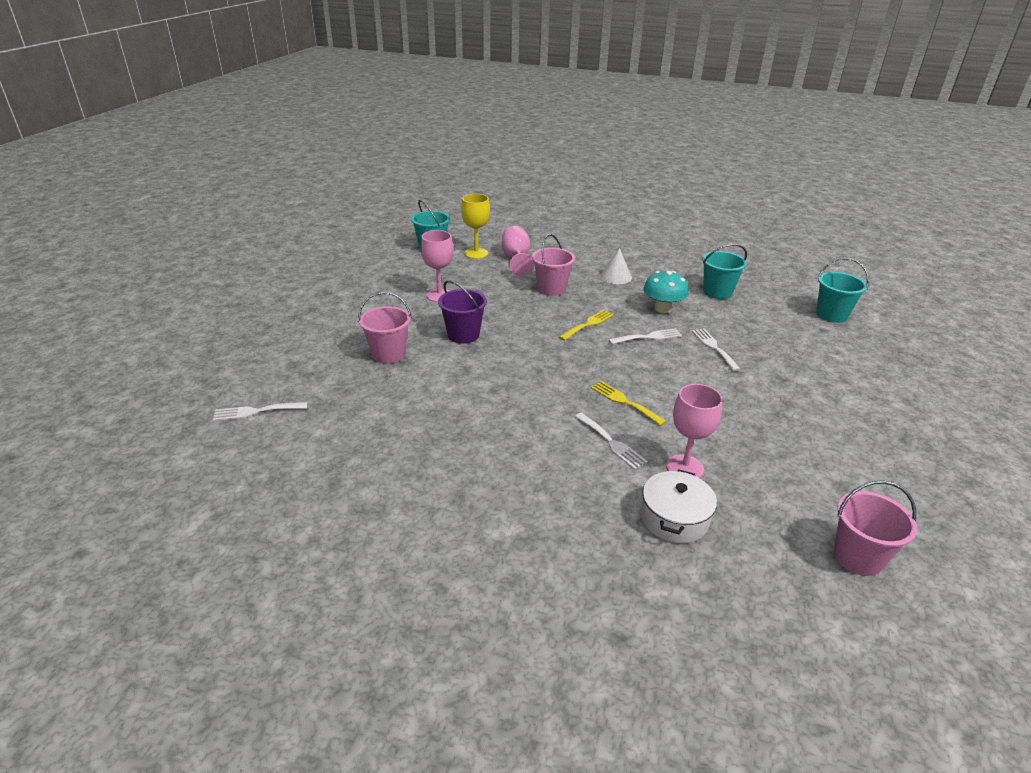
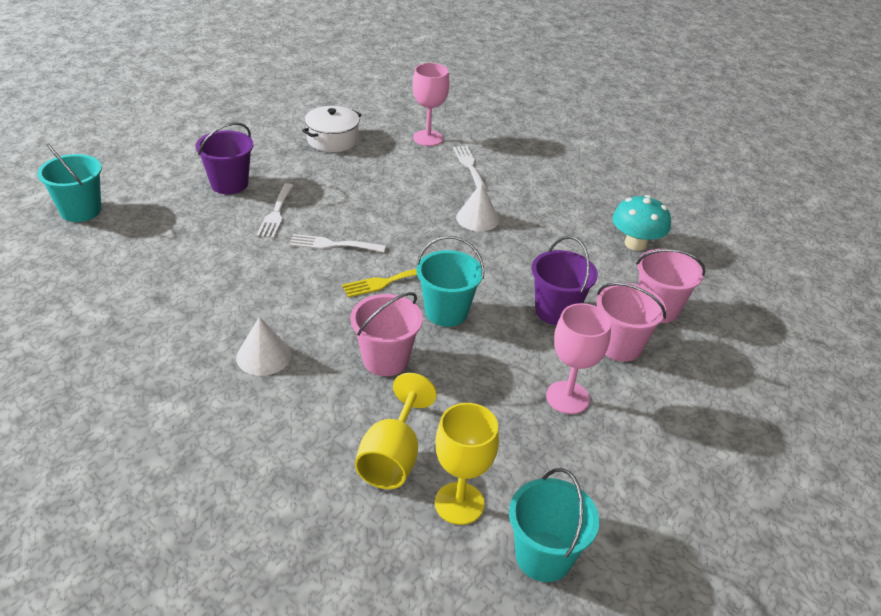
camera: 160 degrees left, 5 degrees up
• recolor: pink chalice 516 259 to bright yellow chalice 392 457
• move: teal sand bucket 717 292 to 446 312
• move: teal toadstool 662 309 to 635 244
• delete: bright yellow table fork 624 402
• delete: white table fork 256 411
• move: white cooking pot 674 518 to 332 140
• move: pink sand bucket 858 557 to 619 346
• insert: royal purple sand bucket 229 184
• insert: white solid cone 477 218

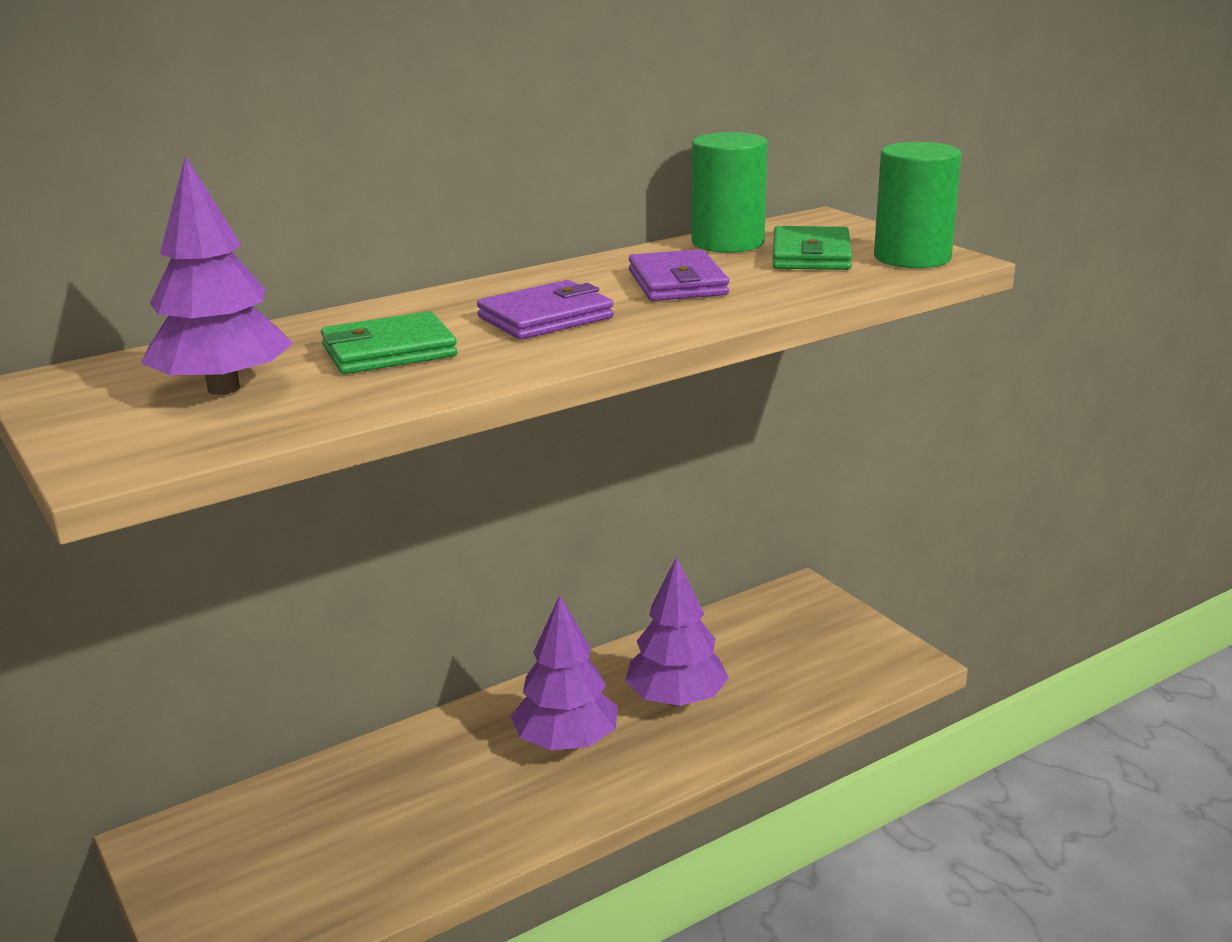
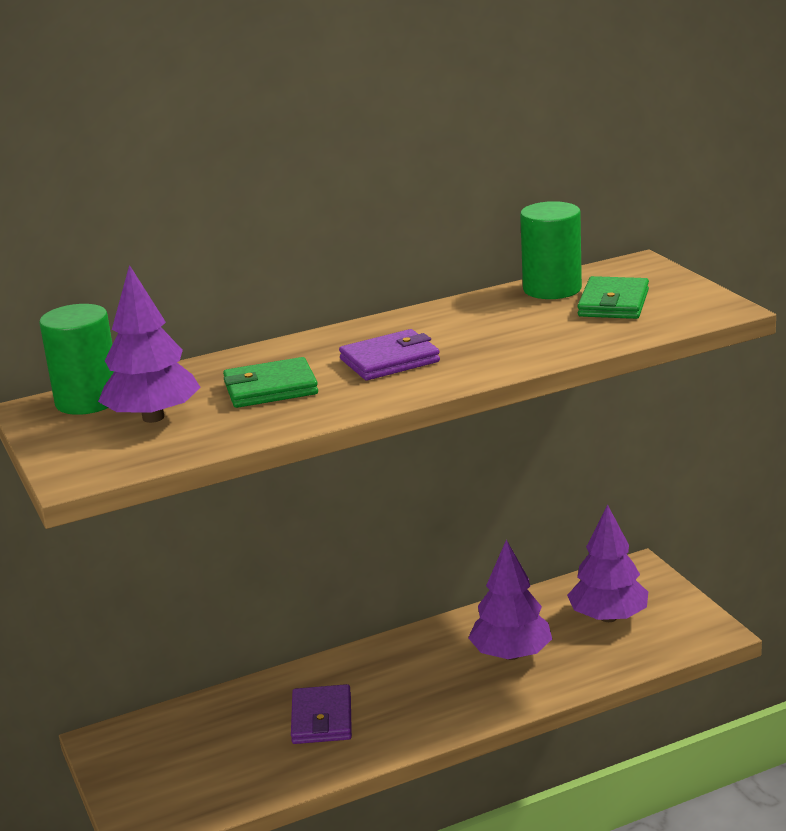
camera: 10 degrees right, 0 degrees up
• move: leaf-green cylinder 912 257 to 88 401
• move: royal purple billfold 677 283 to 322 719
• move: royal purple fir tree 566 742 to 608 617

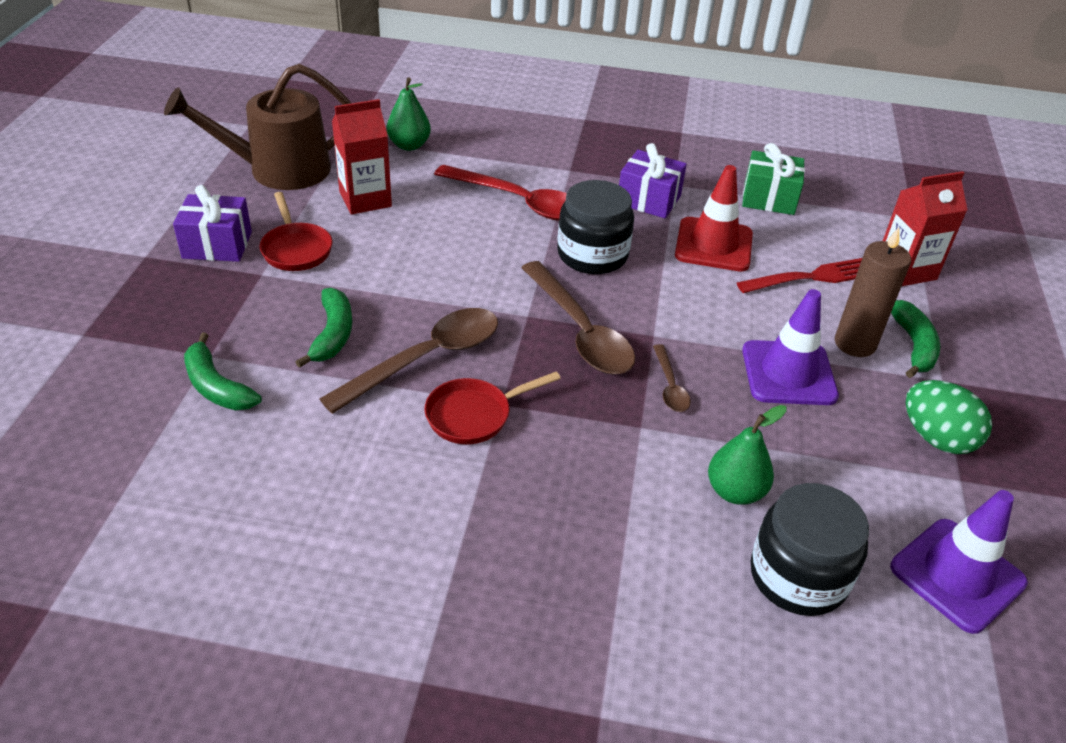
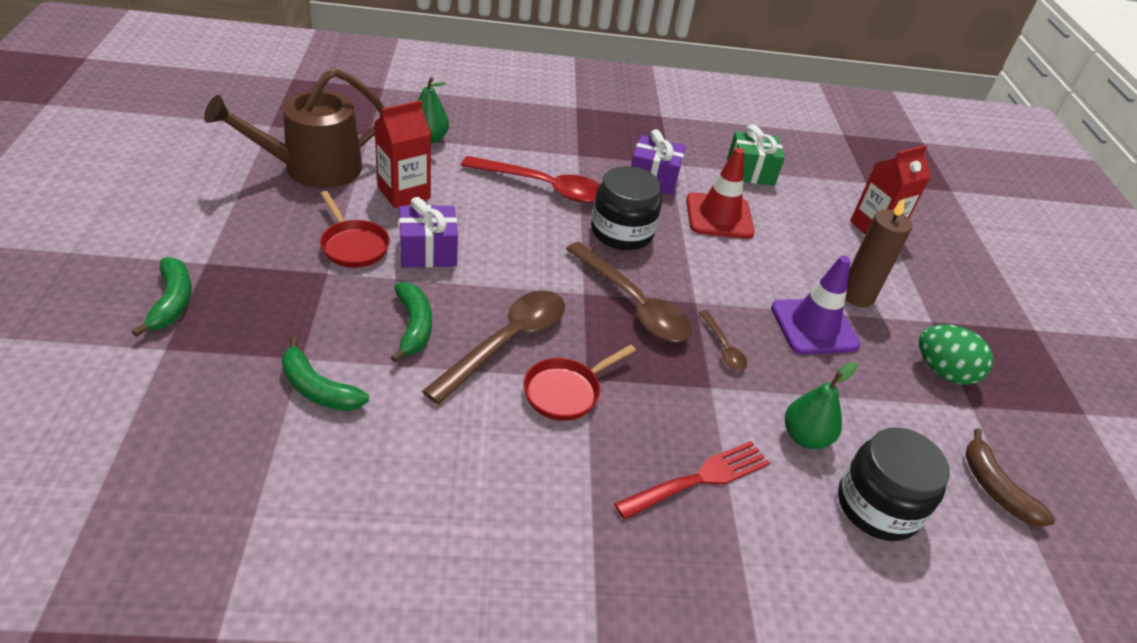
camera: 15 degrees left, 0 degrees up
• move: royal purple present 217 245 to 428 251
• move: red table fork 811 277 to 698 480
• move: leaf-green toy banana 913 346 to 172 302
• replace: royal purple safety cone 957 575 to brown toy banana 995 488

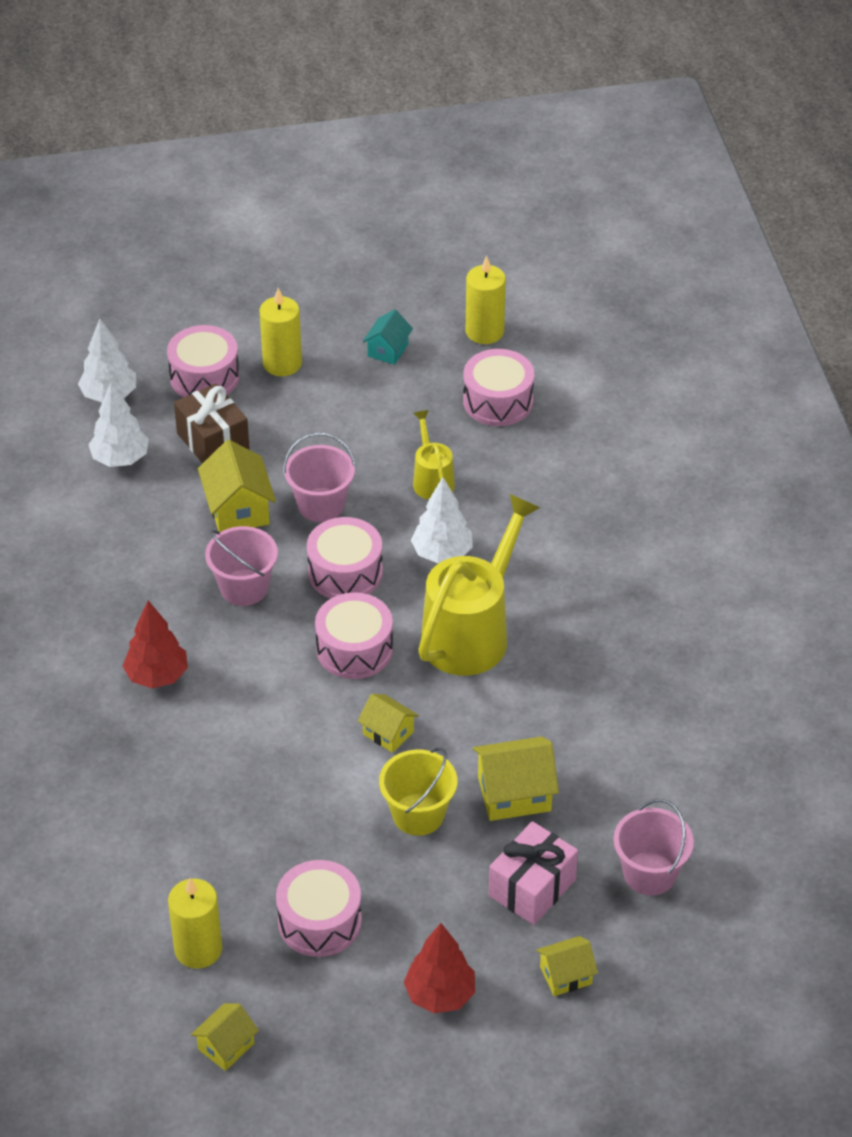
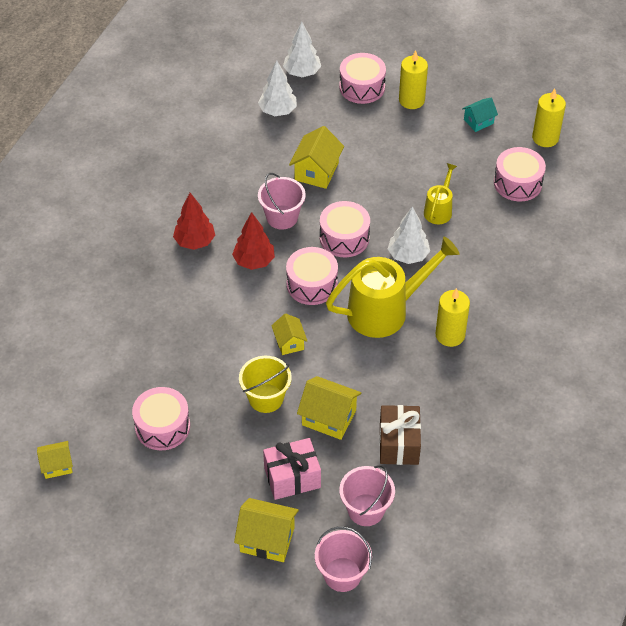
camera: 35 degrees right, 5 degrees up
• move: brown present 213 441 to 399 444
• move: pink sand bucket 321 505 to 342 574
• move: bright yellow wax candle 198 949 to 450 335
• move: red fir tree 440 995 to 254 261
• resize: bright yellow house 565 975 = 267 539 x1.61

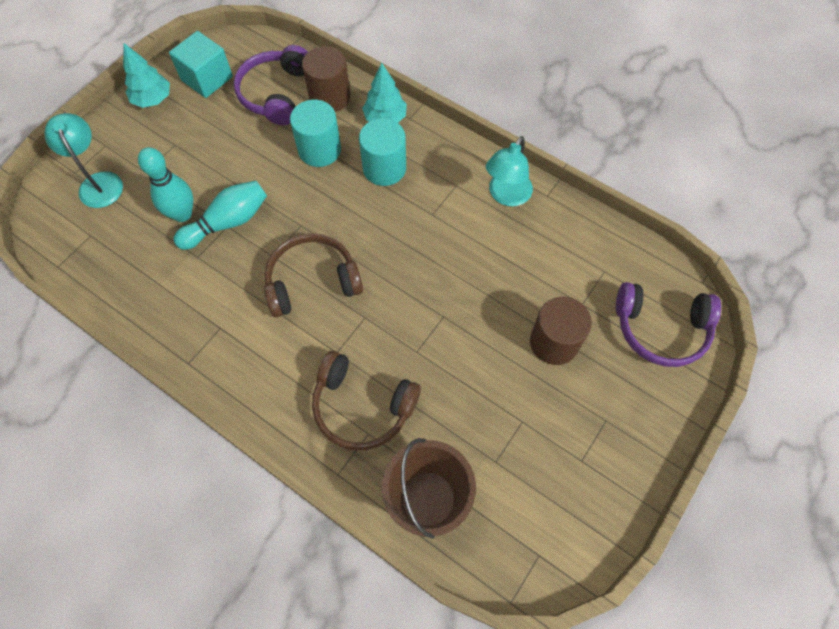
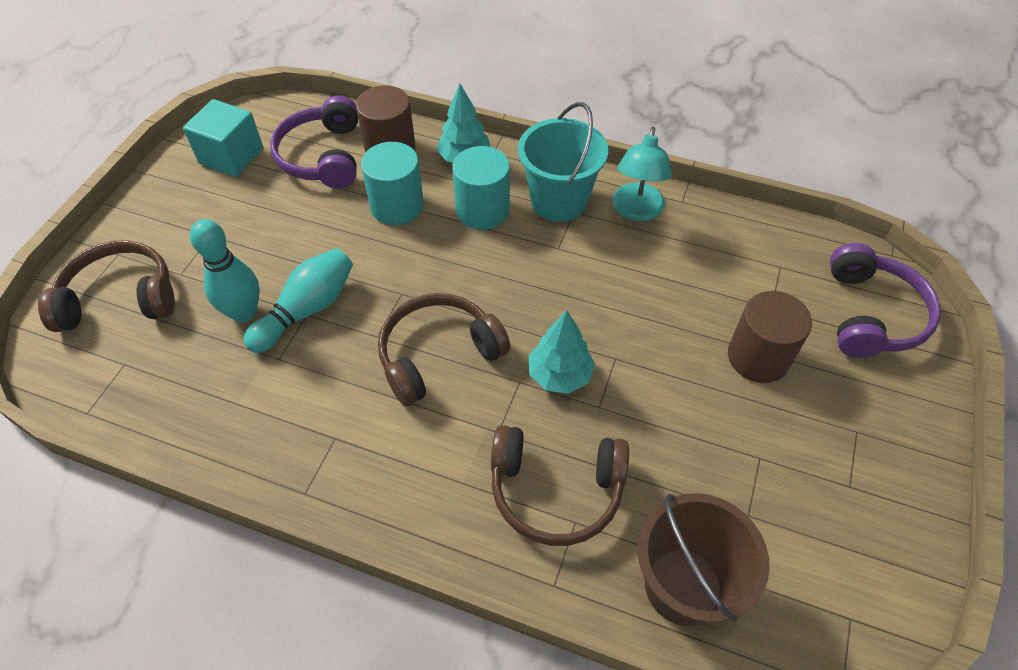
camera: 15 degrees left, 10 degrees down
• move: teal fir tree 153 99 to 559 375
• replace: teal desk lamp 98 182 to brown headphones 120 298
• rotate: royal purple headphones 661 329 = 871 314 75 degrees counterclockwise
• insert: teal sand bucket 559 201

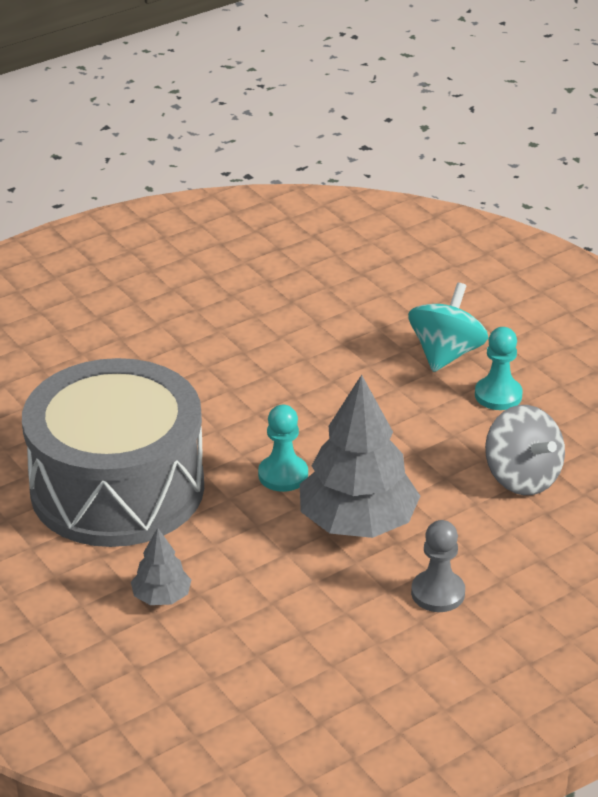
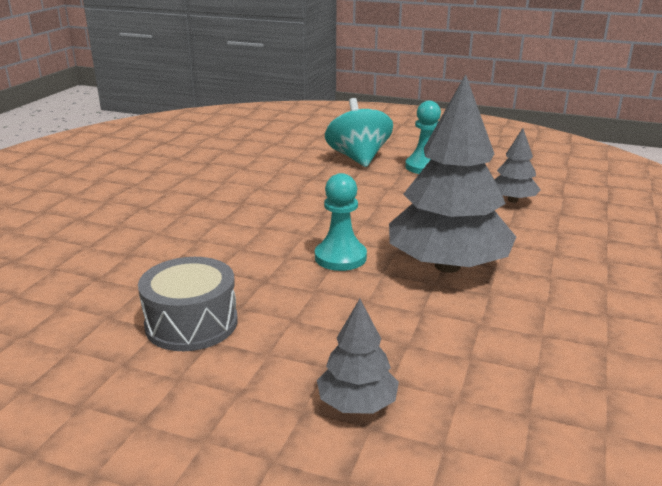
camera: 35 degrees left, 10 degrees down
• resize: gray toy drum 117 488 = 191 323 x0.43
• replace: gray toy top 522 477 to gray fir tree 512 200
• delete: gray chess pawn 438 593

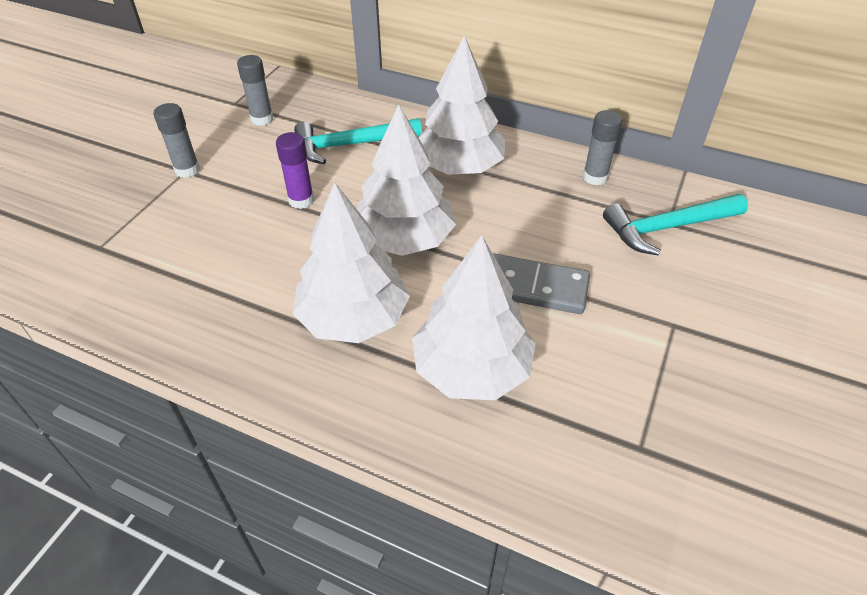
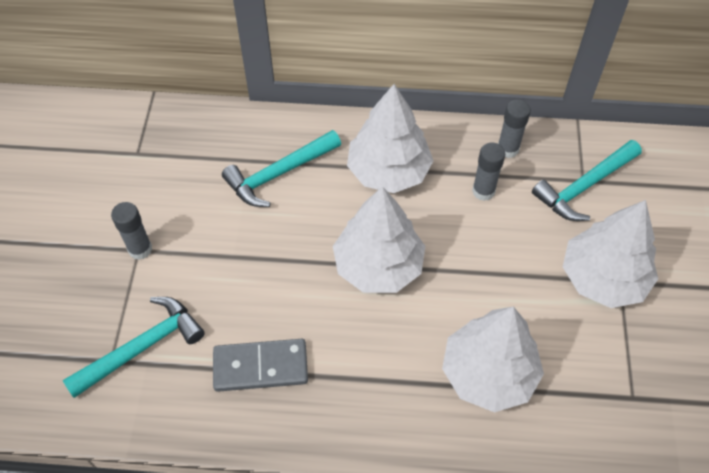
camera: 20 degrees left, 10 degrees up
• move: gray glue stick 262 119 to 483 191
• delete: royal purple glue stick 301 200
• move: white fir tree 353 318 to 603 278
• move: gray domino tile 534 287 to 260 367
• insert: teal hammer 141 347

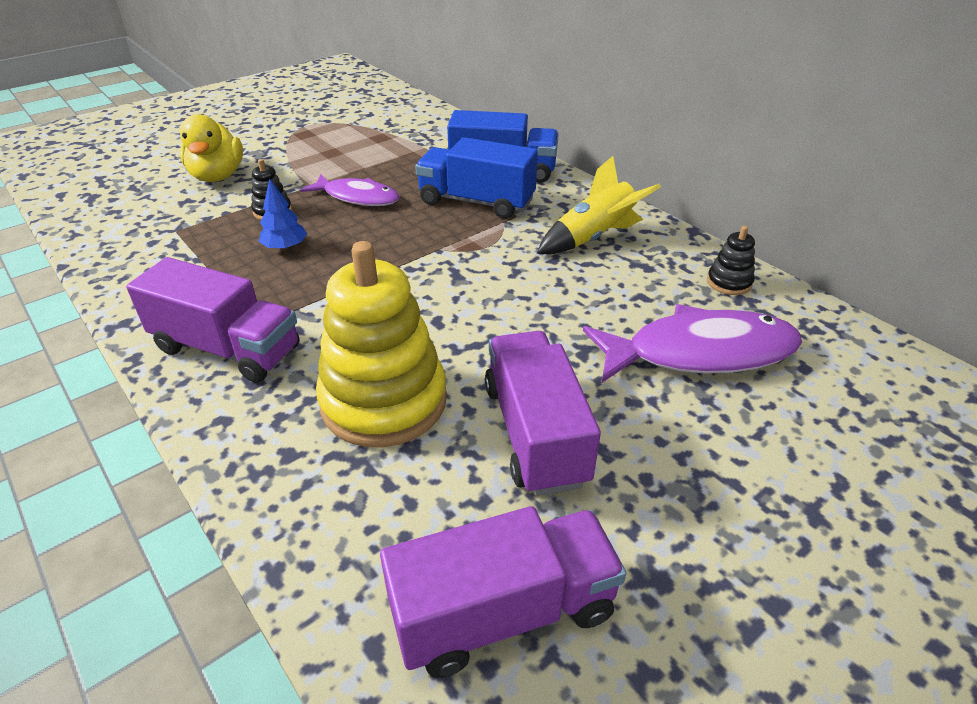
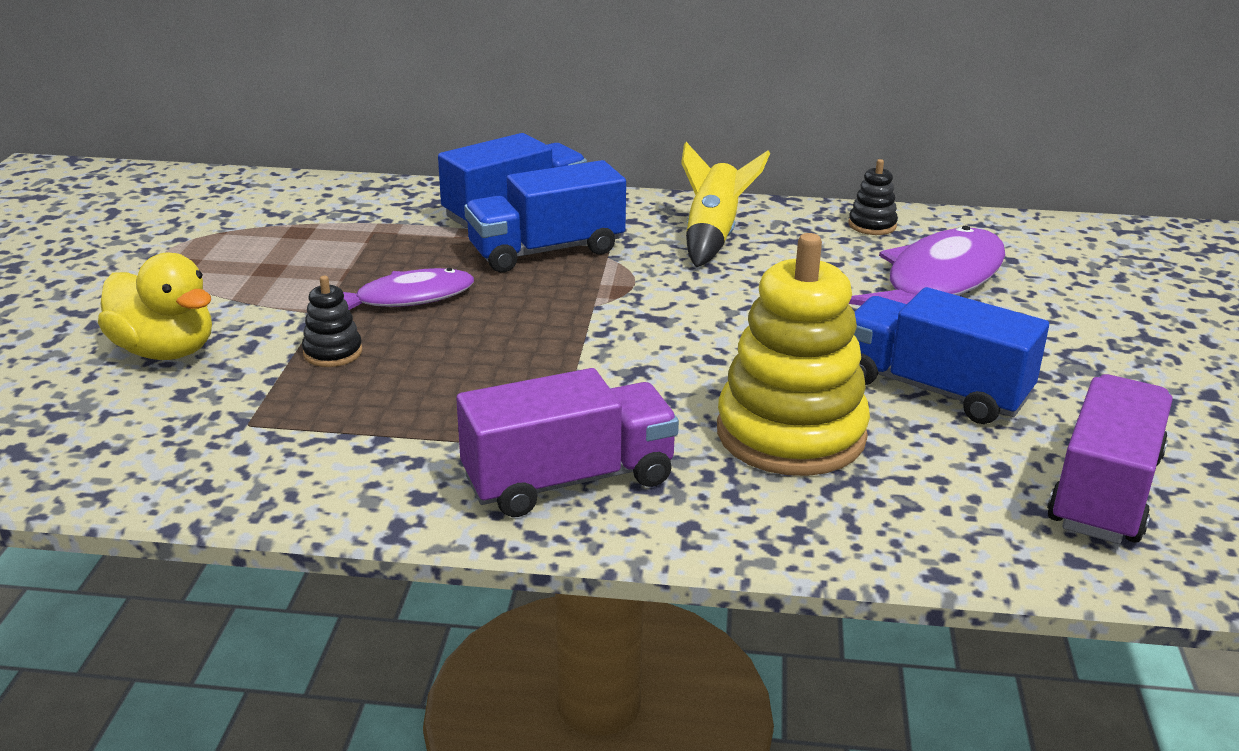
camera: 45 degrees left, 10 degrees down
• delete: cobalt fir tree 285 247
• recolor: royal purple lorry 535 433 to cobalt lorry 933 389

